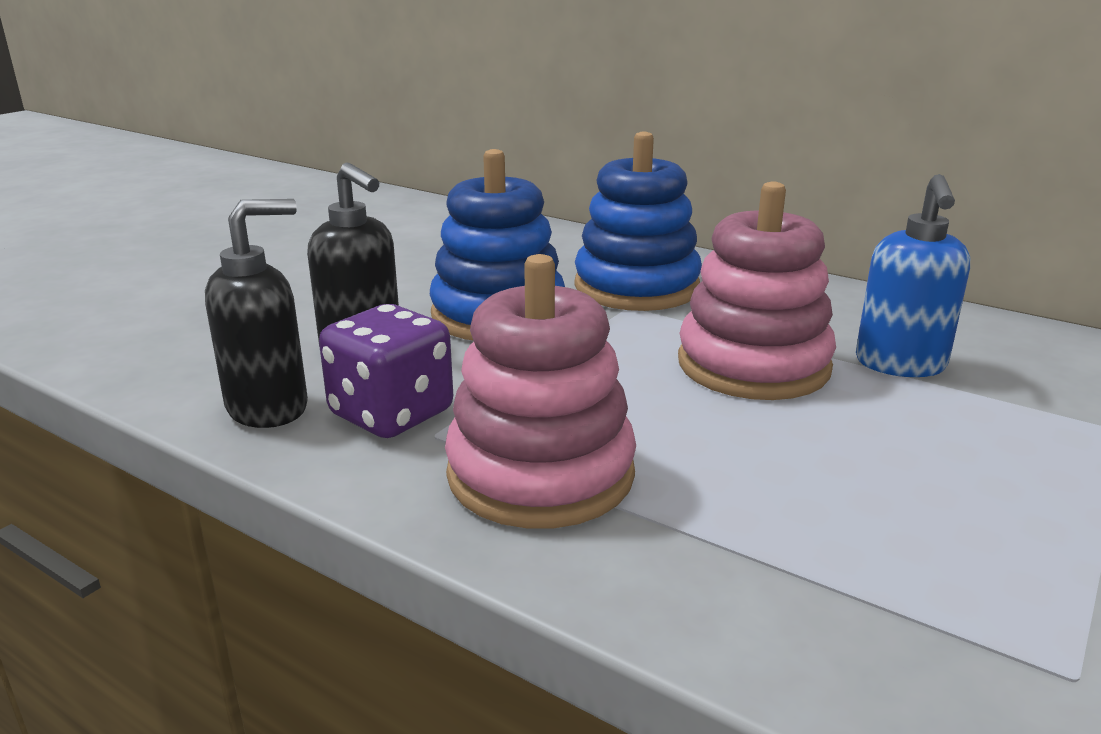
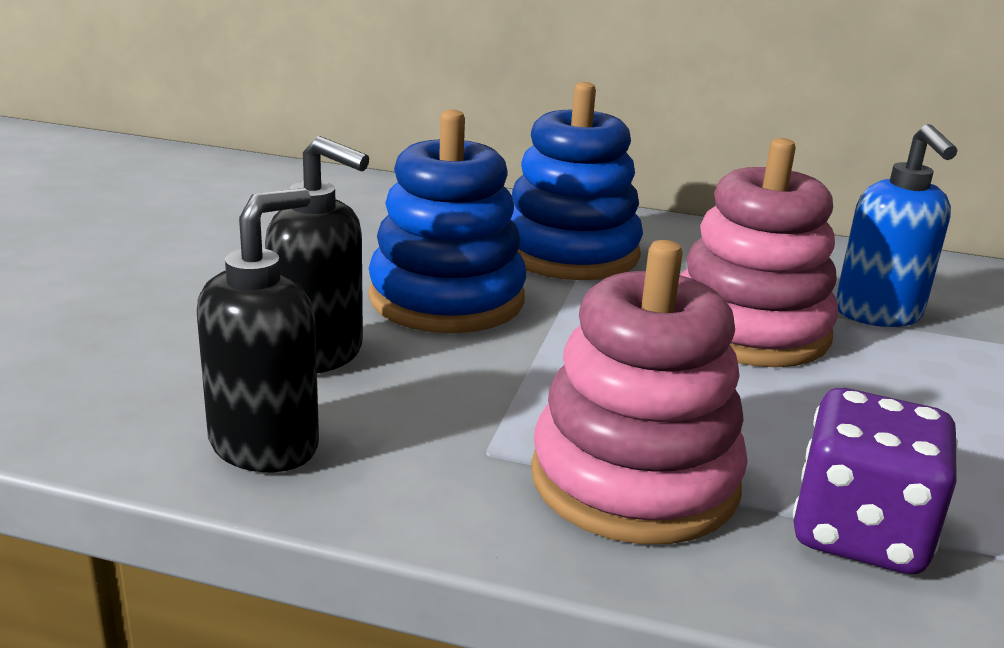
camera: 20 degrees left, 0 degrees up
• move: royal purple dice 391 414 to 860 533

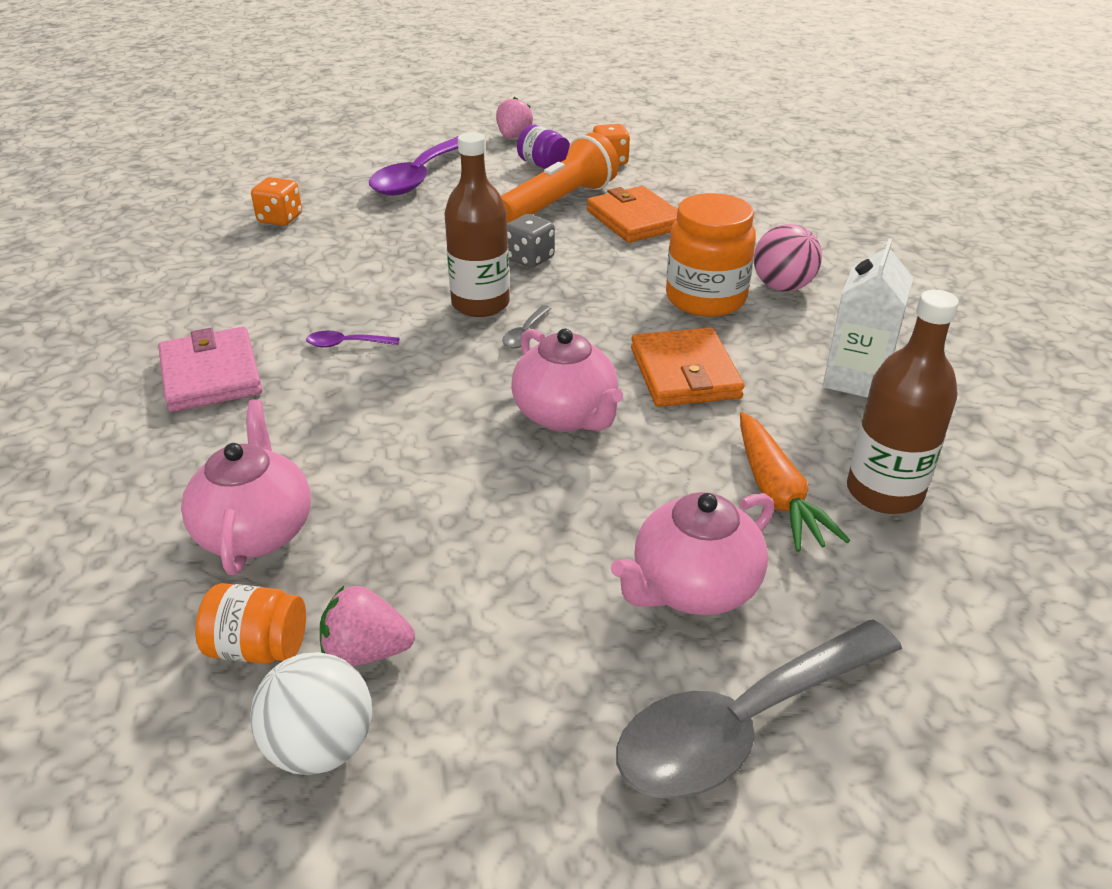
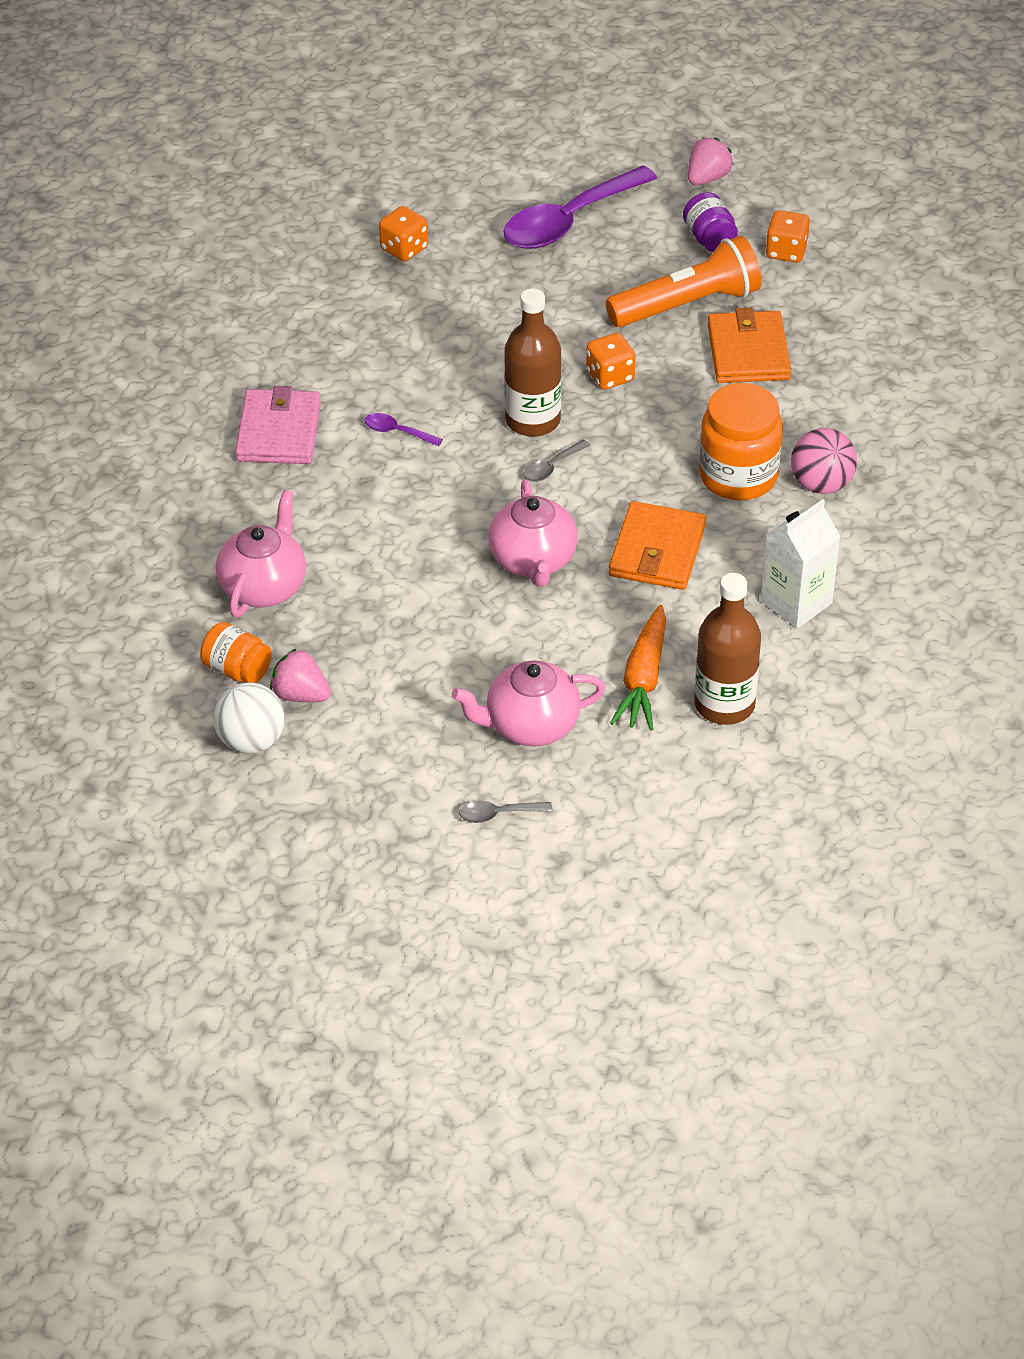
camera: 25 degrees right, 10 degrees up
• recolor: gray dice 529 259 to orange dice 610 376
• resize: gray teaspoon 742 725 = 498 814 x0.41

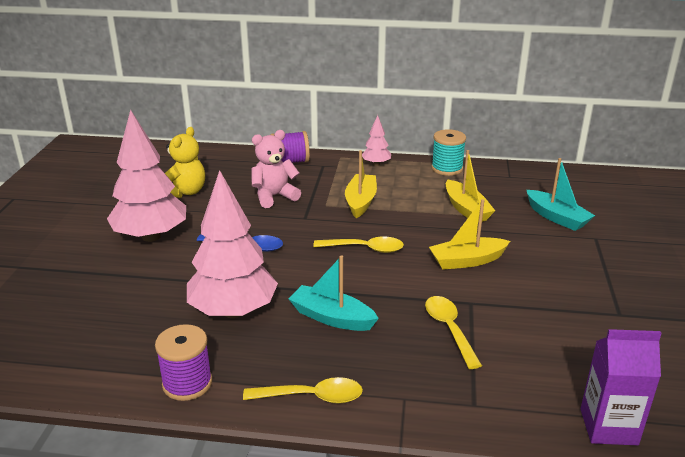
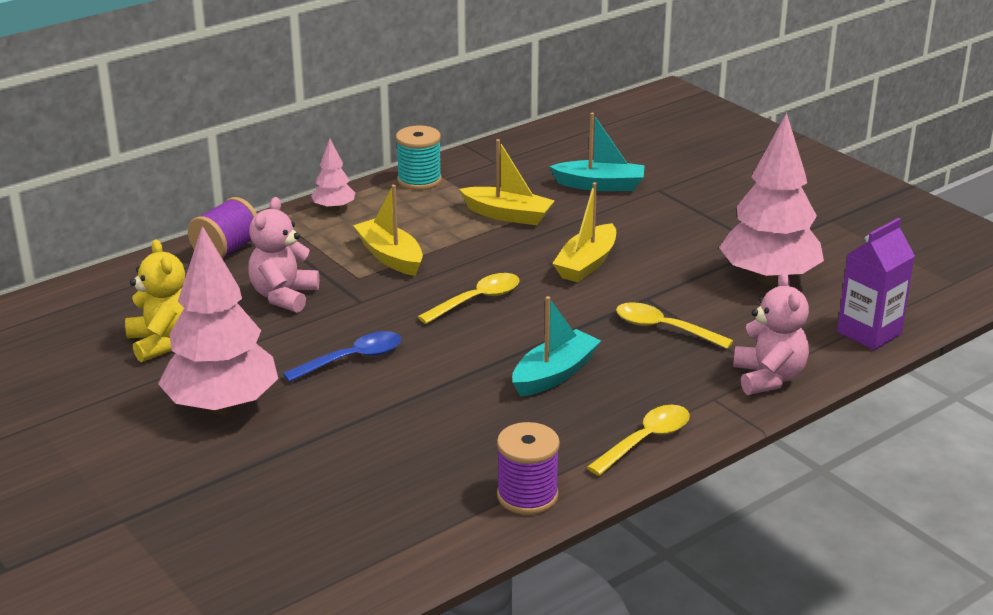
camera: 45 degrees left, 0 degrees up
• move: pink fir tree 233 311 to 768 278
• rotate: teal toy boat 332 317 = 554 374 150 degrees clockwise
• insert: pink stuffed bear 768 378

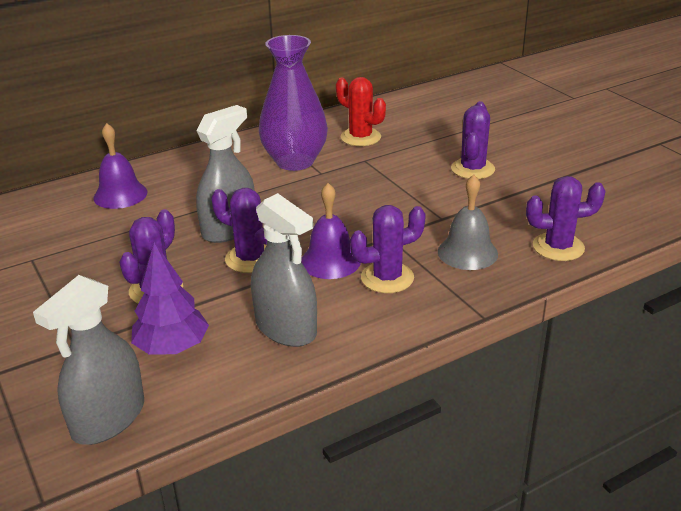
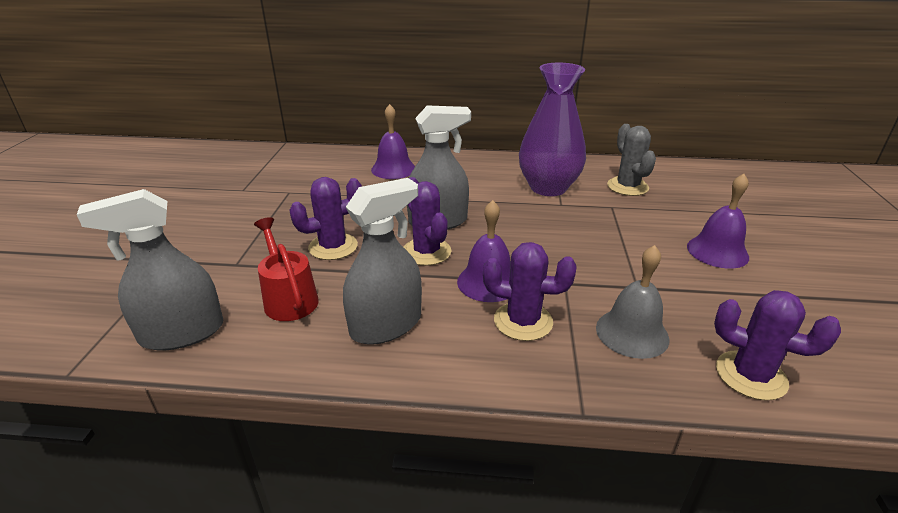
camera: 35 degrees right, 0 degrees up
• recolor: red saguaro cactus 360 137 to gray saguaro cactus 627 187
• replace: royal purple saguaro cactus 472 169 to royal purple hand bell 717 251
• rotate: gray spray bottle 286 328 = 386 325 120 degrees counterclockwise
• replace: royal purple fir tree 172 348 to red watering can 288 298

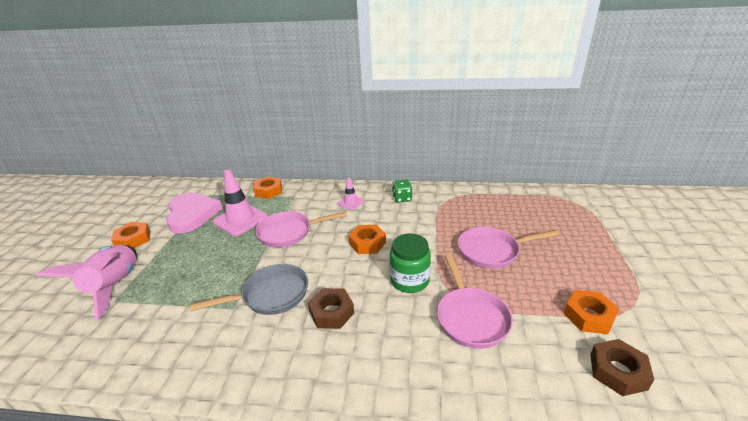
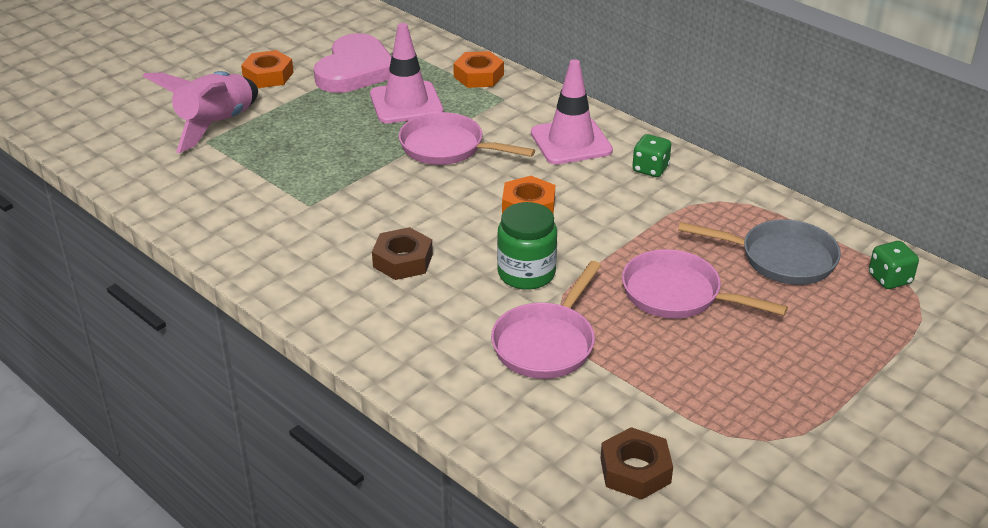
camera: 35 degrees right, 5 degrees up
• resize: pink safety cone 350 202 = 571 142 x1.89
• move: gray skillet 271 295 to 781 258
• delete: orange hex nut 589 316
• insert: leaf-green dice 889 279

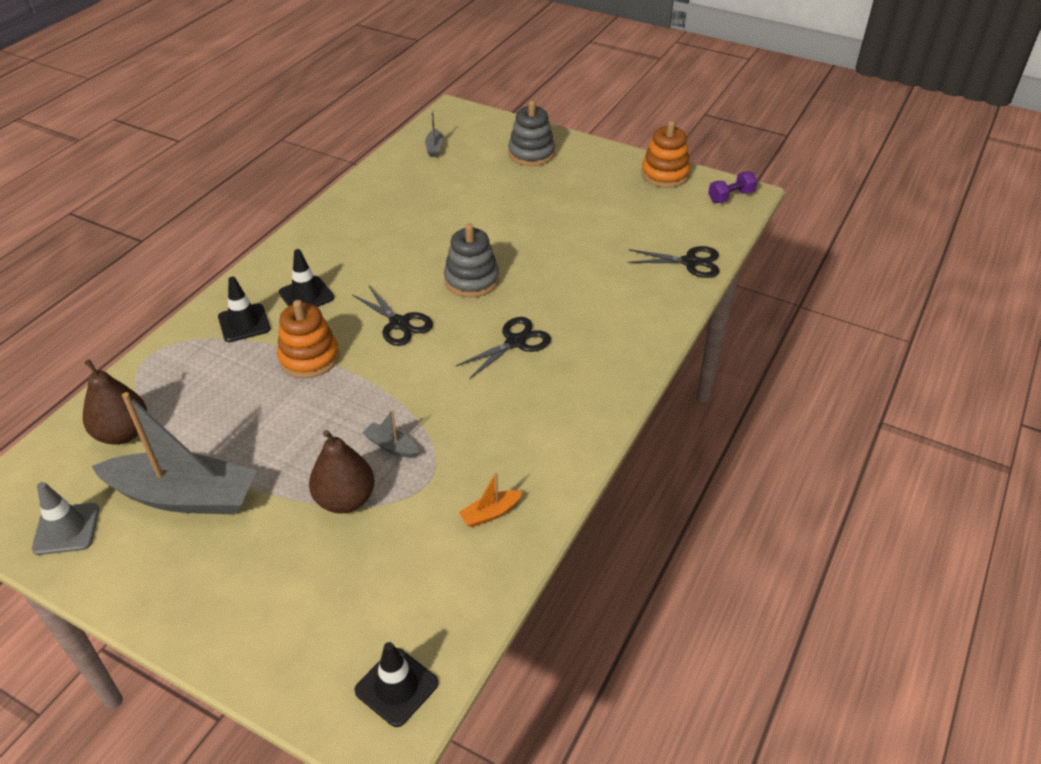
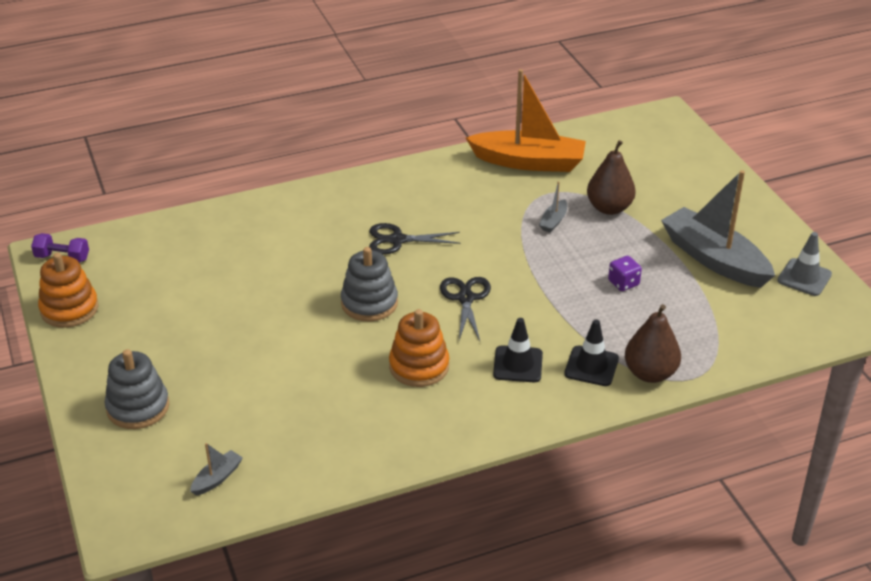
camera: 140 degrees left, 5 degrees down
• delete: ebony scissors 690 262
• move: orange stacking toy 309 358 to 419 366
• move: brown pear fruit 123 433 to 650 373
• rotate: gray toy boat 391 446 = 553 221 45 degrees clockwise
• resize: orange toy boat 490 513 = 529 162 x2.45
• delete: ebony safety cone 396 687
• insert: royal purple dice 623 283

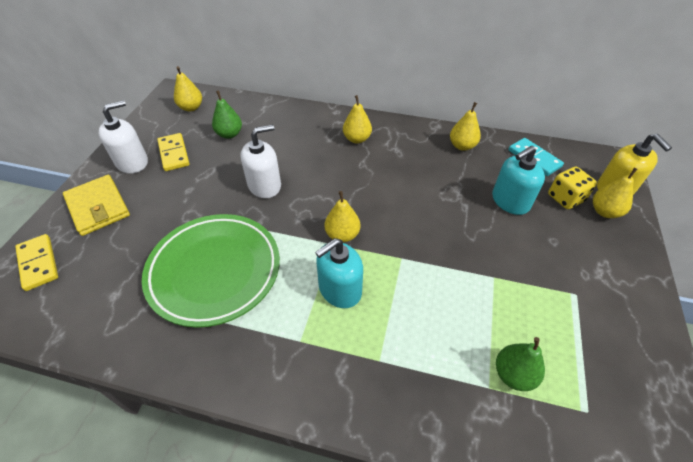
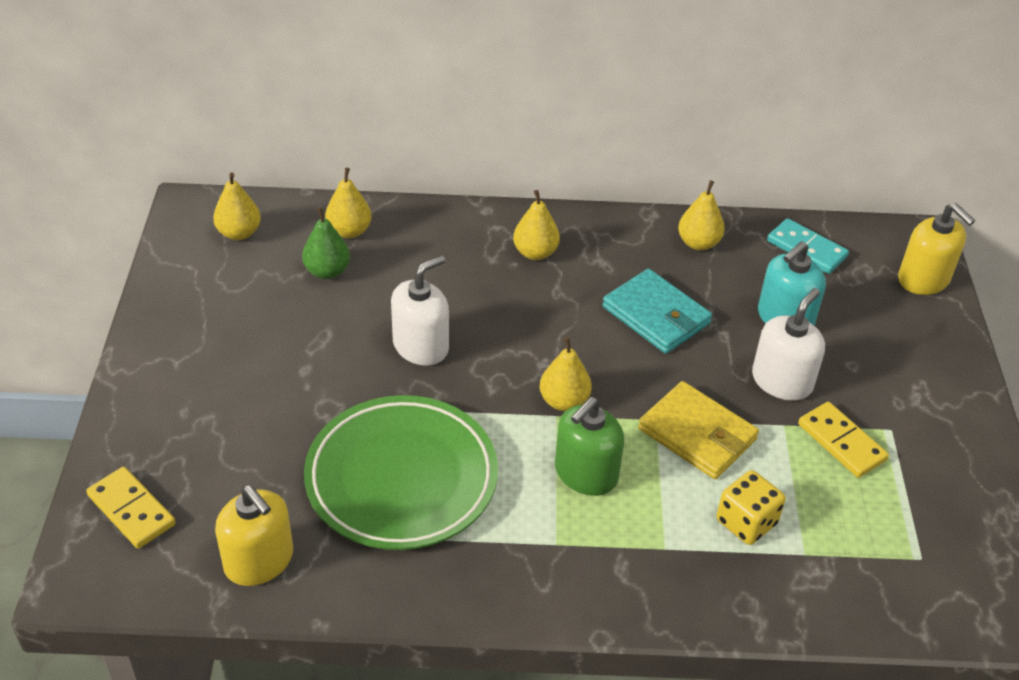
camera: 15 degrees left, 5 degrees down
• move: white soap pump 132 162 to 782 381
• move: bright yellow domino tile 174 154 to 841 442
• move: bright yellow dice 565 198 to 746 522
• move: bright yellow pear fruit 604 212 to 349 231
• move: bright yellow billfold 98 207 to 697 434
• recolor: teal soap pump 340 289 to leaf-green soap pump 586 473
• delete: leaf-green pear fruit 513 374
• insert: teal billfold 656 315
• insert: bright yellow soap pump 259 561

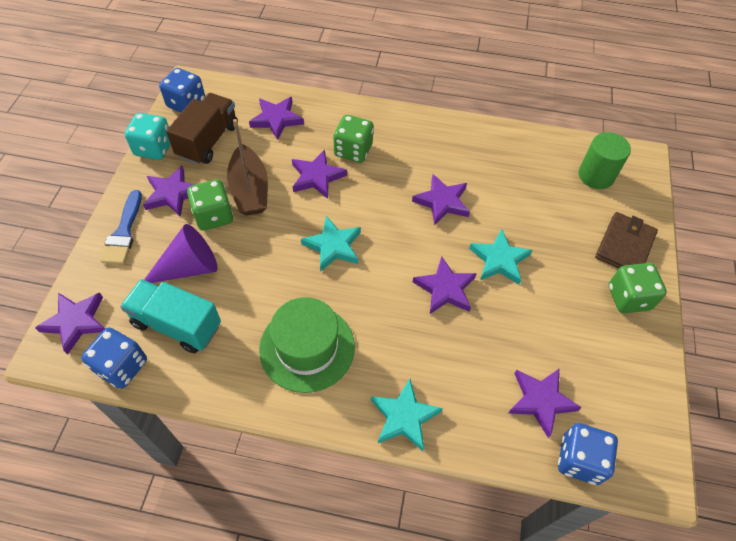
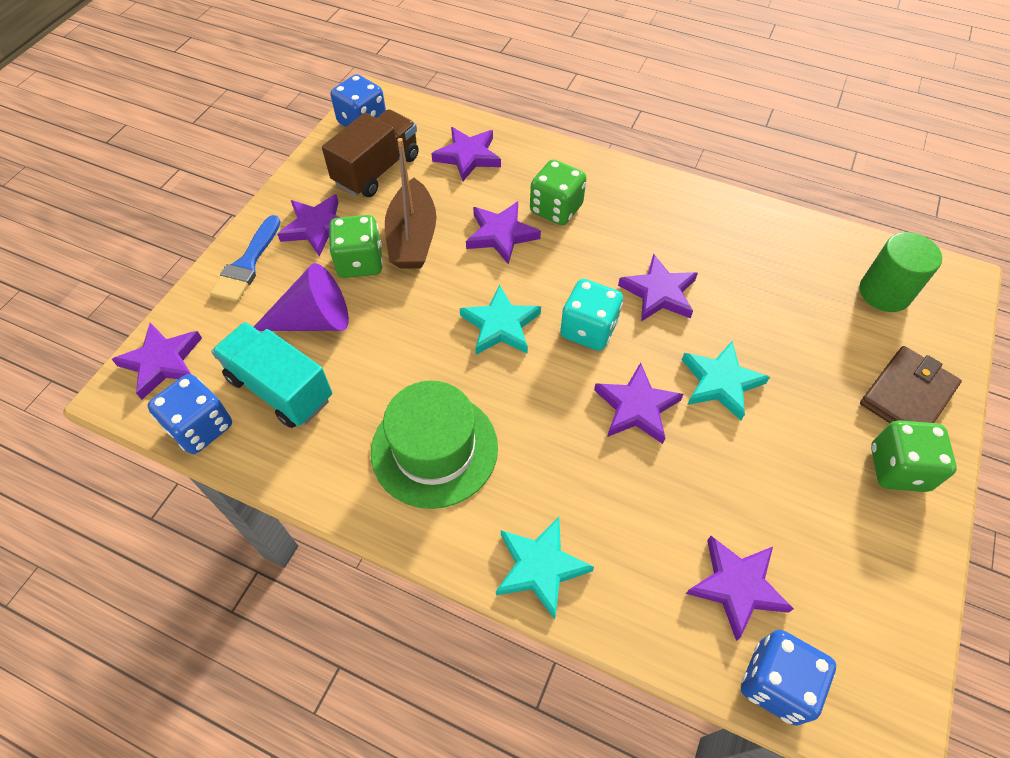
camera: 15 degrees right, 0 degrees up
• move: teal dice 154 148 to 588 329

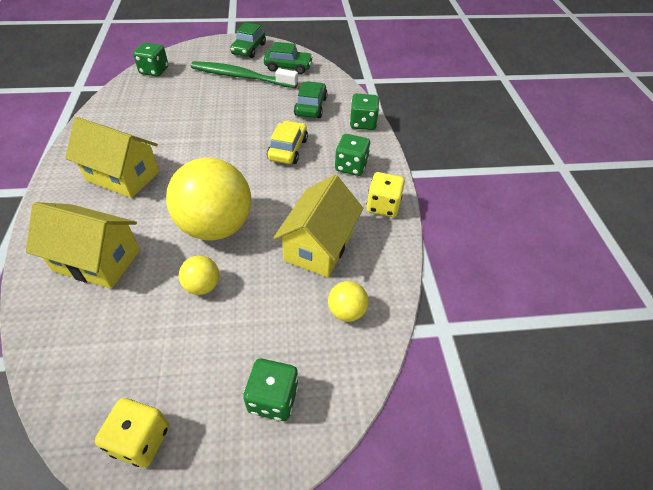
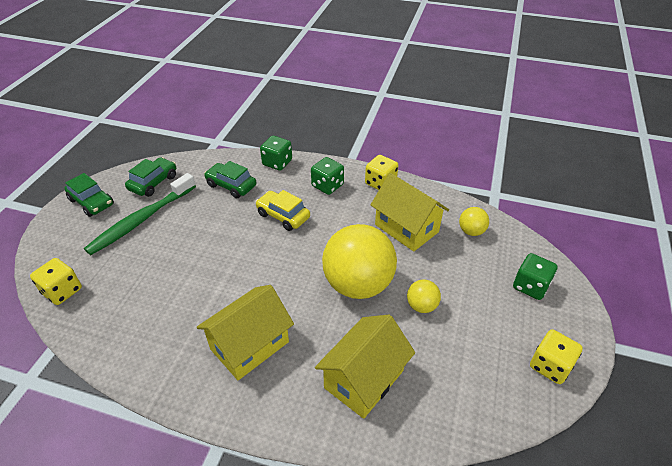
camera: 65 degrees left, 5 degrees down
• recolor: leaf-green dice 154 71 to bright yellow dice 62 291

